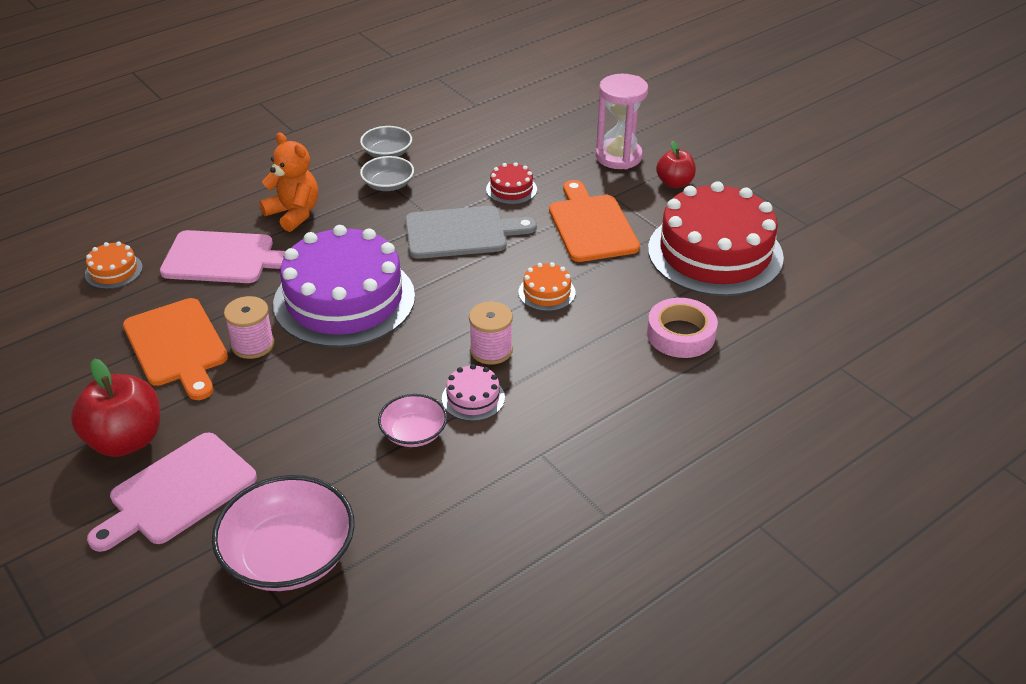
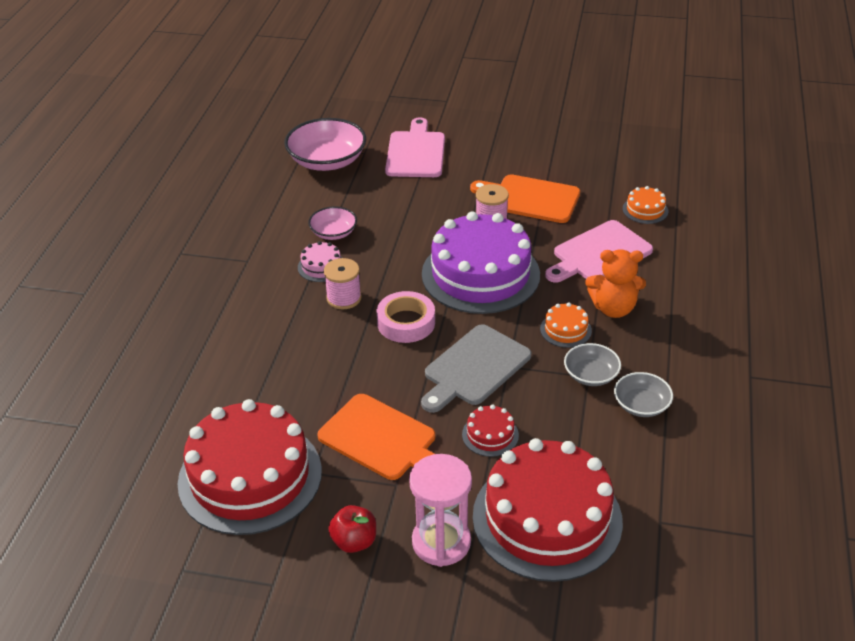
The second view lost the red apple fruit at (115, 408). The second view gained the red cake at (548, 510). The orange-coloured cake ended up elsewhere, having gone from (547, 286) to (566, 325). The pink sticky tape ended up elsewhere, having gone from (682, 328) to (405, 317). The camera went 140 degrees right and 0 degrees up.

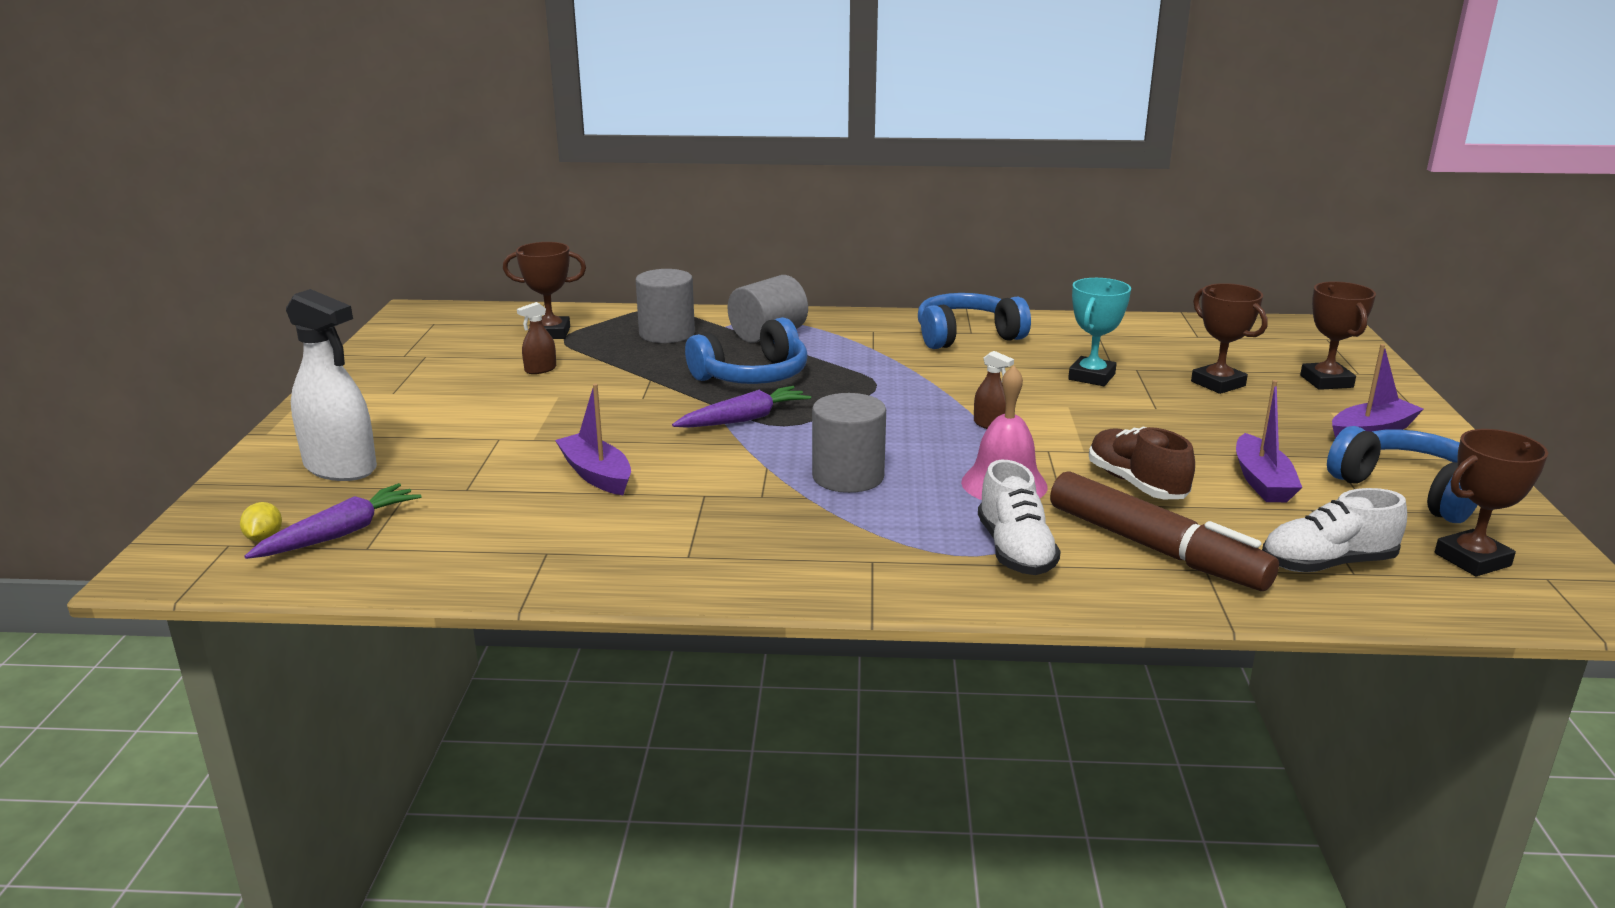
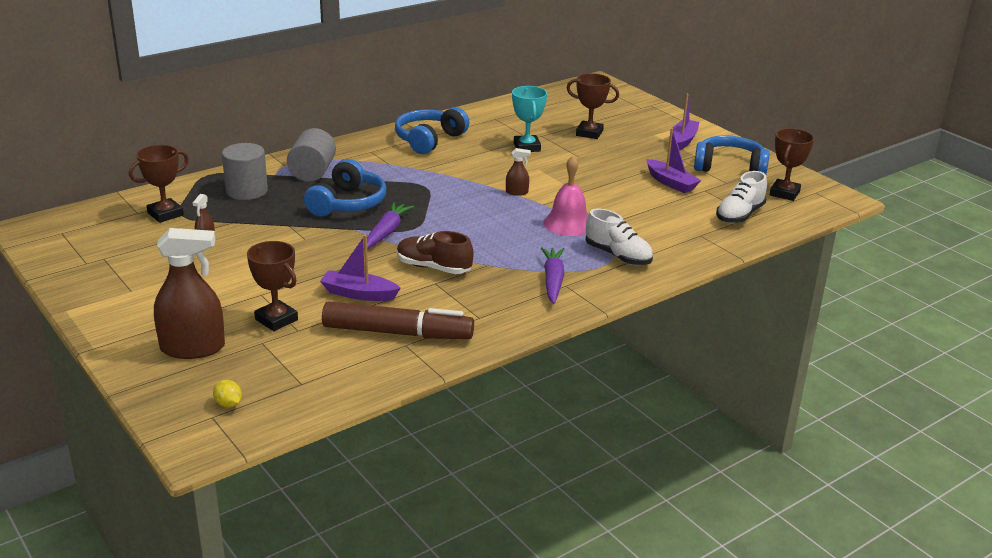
The second view lost the gray solid cylinder at (849, 443). The royal purple root vegetable ended up elsewhere, having gone from (332, 521) to (552, 275). The brown felt pen ended up elsewhere, having gone from (1164, 531) to (398, 320). The brown sneaker ended up elsewhere, having gone from (1142, 463) to (435, 252). The brown prize cup ended up elsewhere, having gone from (1338, 335) to (272, 286). What was the snow-white sprayer at (331, 385) turned into the brown sprayer at (189, 293). The camera went 40 degrees left and 5 degrees up.

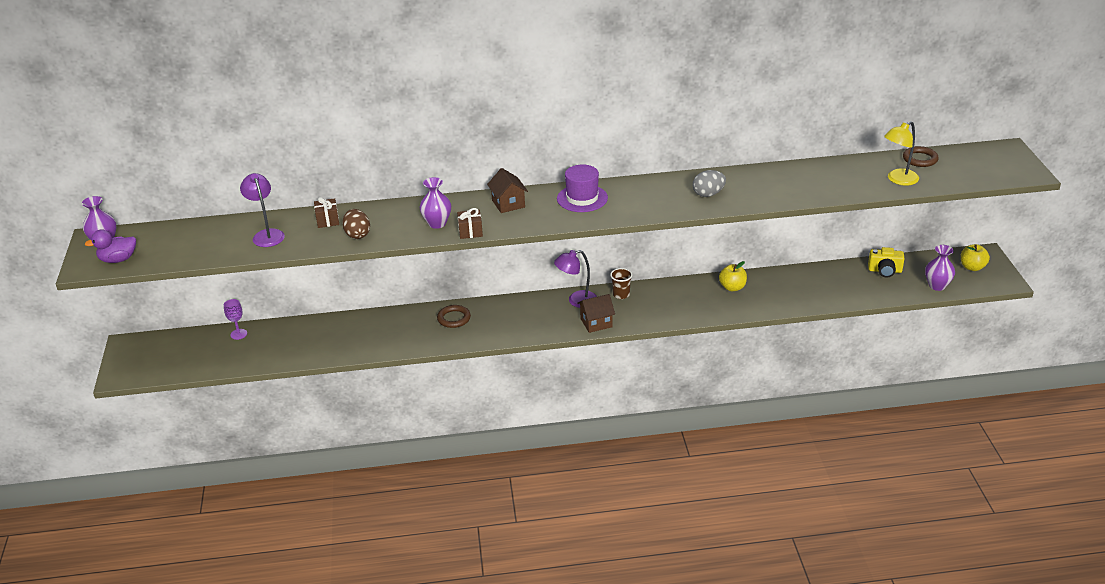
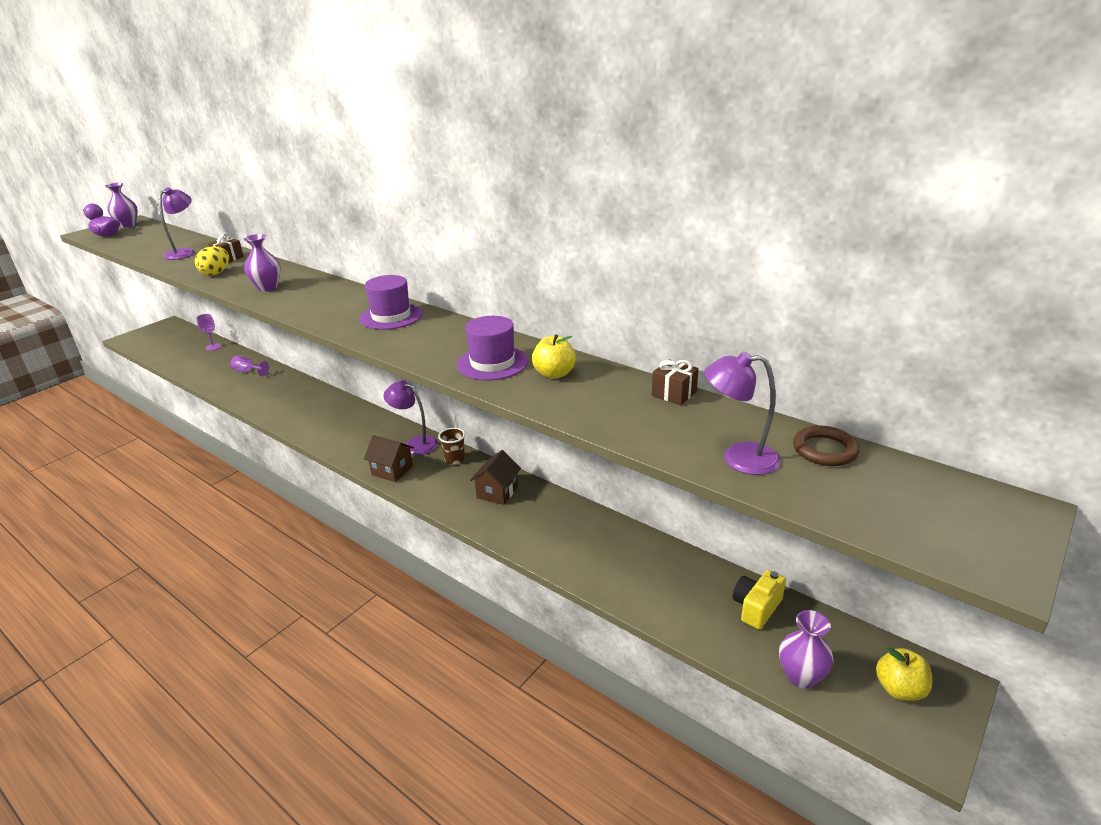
The second view lost the brown ring at (454, 316). The second view gained the royal purple chalice at (250, 366). The brown wrapped gift ended up elsewhere, having gone from (470, 223) to (675, 382). The brown house ended up elsewhere, having gone from (507, 190) to (495, 477). The bright yellow apple fruit ended up elsewhere, having gone from (733, 276) to (554, 356). Where the gray egg shape stood at (709, 183), the royal purple tall hat came to stand at (492, 348). What was the brown egg shape at (356, 224) turned into the bright yellow egg shape at (212, 261). What was the bright yellow desk lamp at (901, 153) turned into the royal purple desk lamp at (742, 413). The bright yellow camera at (886, 262) ended up facing another way, 75 degrees clockwise from before. The camera went 45 degrees right and 5 degrees down.

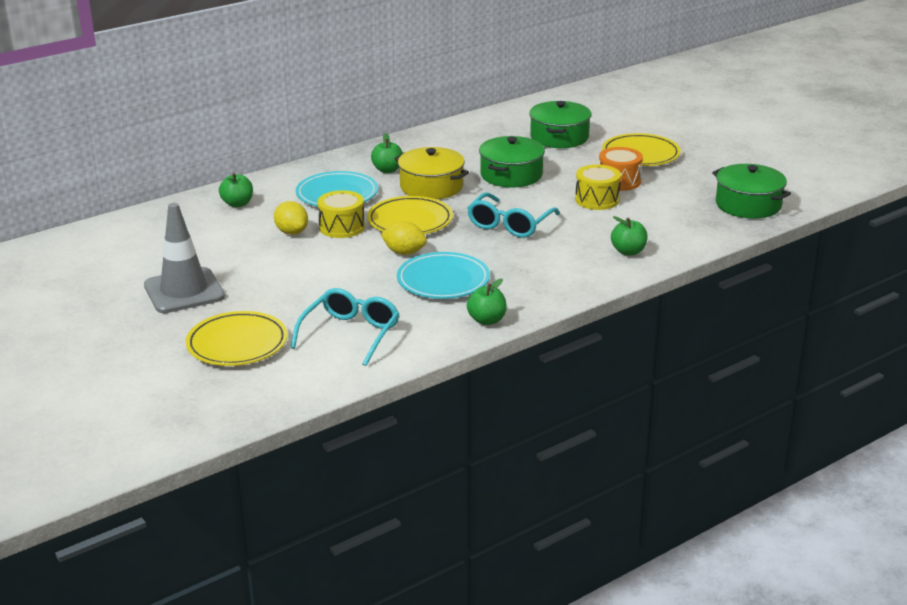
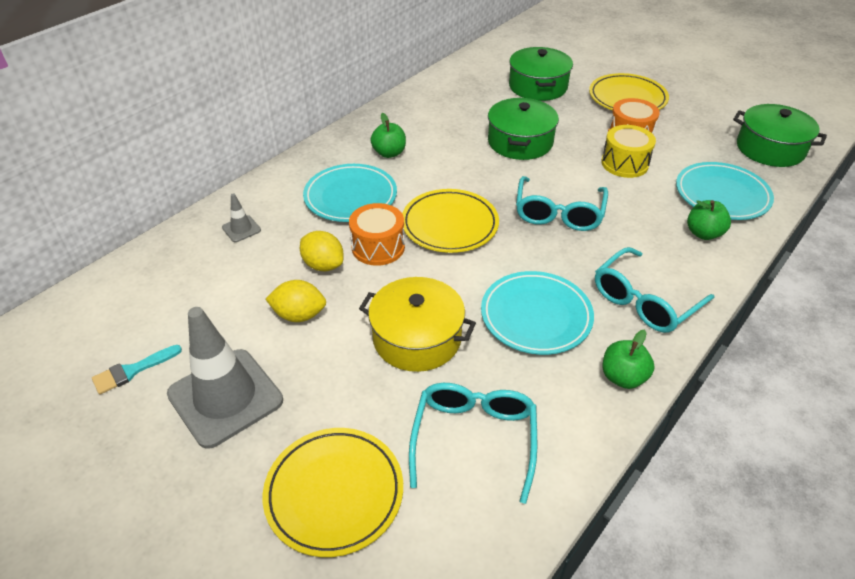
The second view gained the aqua paintbrush at (137, 369). The second view gained the aqua spectacles at (654, 290). The second view gained the aqua plate at (725, 191). The bright yellow citrus fruit ended up elsewhere, having gone from (404, 238) to (296, 301). The bright yellow cooking pot ended up elsewhere, having gone from (431, 173) to (417, 324). Where the emerald apple fruit stood at (236, 190), the gray traffic cone came to stand at (241, 217). What was the bright yellow snare drum at (341, 214) turned into the orange-coloured snare drum at (377, 234). The camera went 15 degrees left and 15 degrees up.

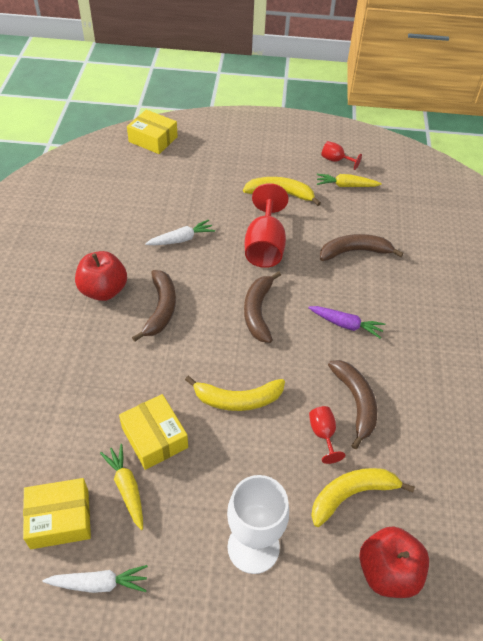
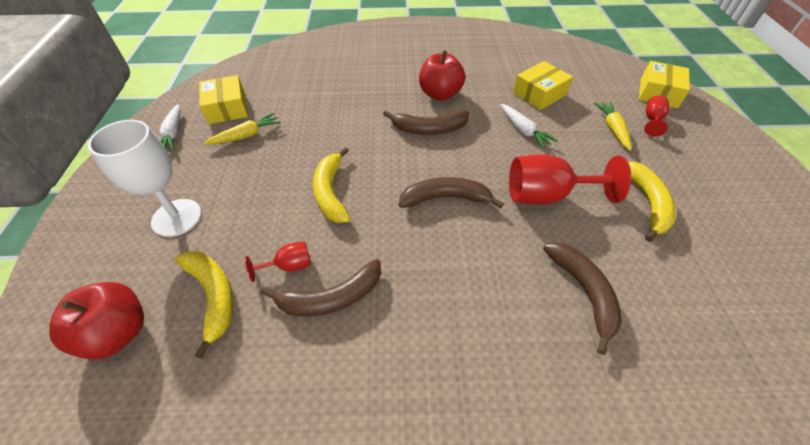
The second view lost the royal purple root vegetable at (346, 322). The bright yellow parcel ended up elsewhere, having gone from (153, 432) to (543, 85). The bright yellow root vegetable ended up elsewhere, having gone from (349, 180) to (612, 126). The red chalice ended up elsewhere, having gone from (341, 155) to (657, 116). The camera went 85 degrees right and 0 degrees up.

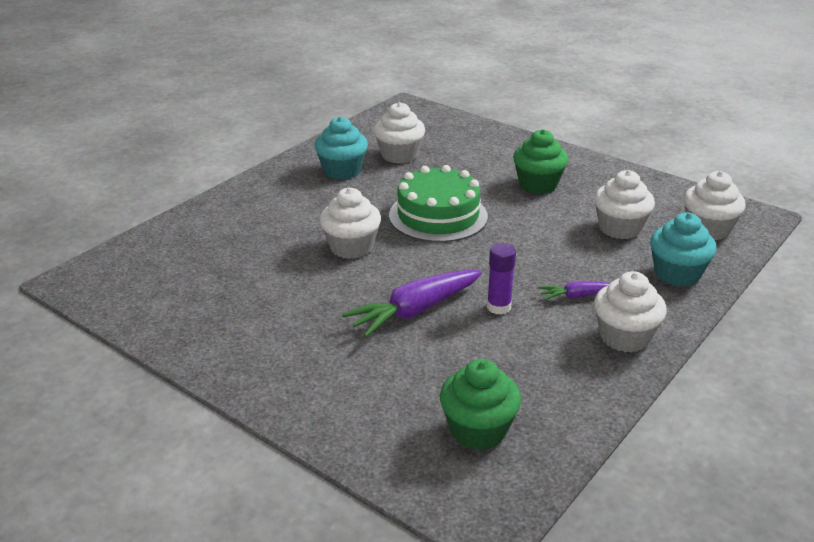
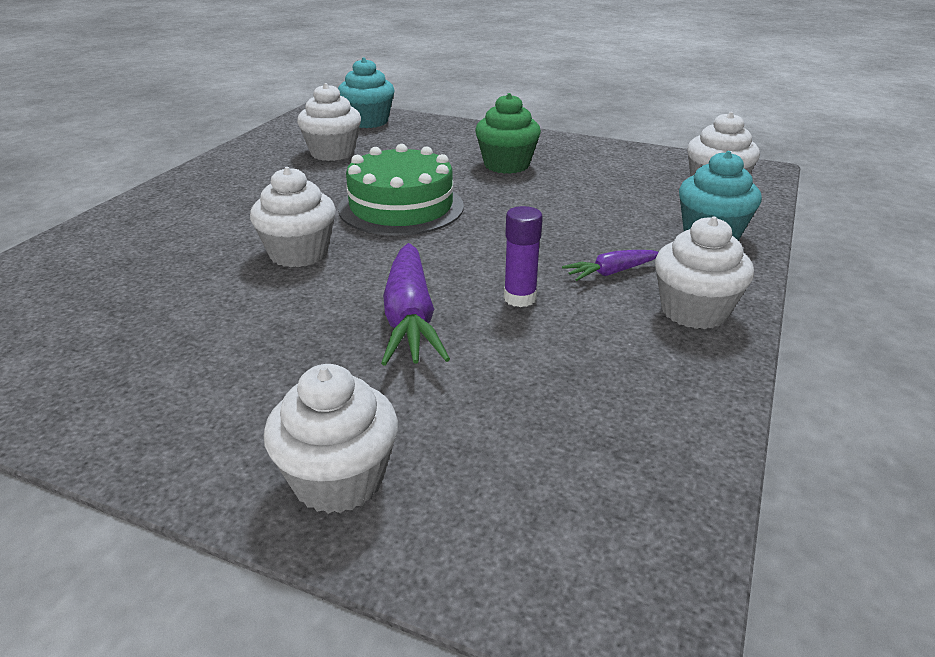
The second view lost the emerald cupcake at (480, 404). The aqua cupcake ended up elsewhere, having gone from (341, 148) to (366, 93). The snow-white cupcake ended up elsewhere, having gone from (624, 204) to (331, 439). The royal purple root vegetable at (412, 303) ended up facing another way, 45 degrees counterclockwise from before. The camera went 15 degrees left and 0 degrees up.

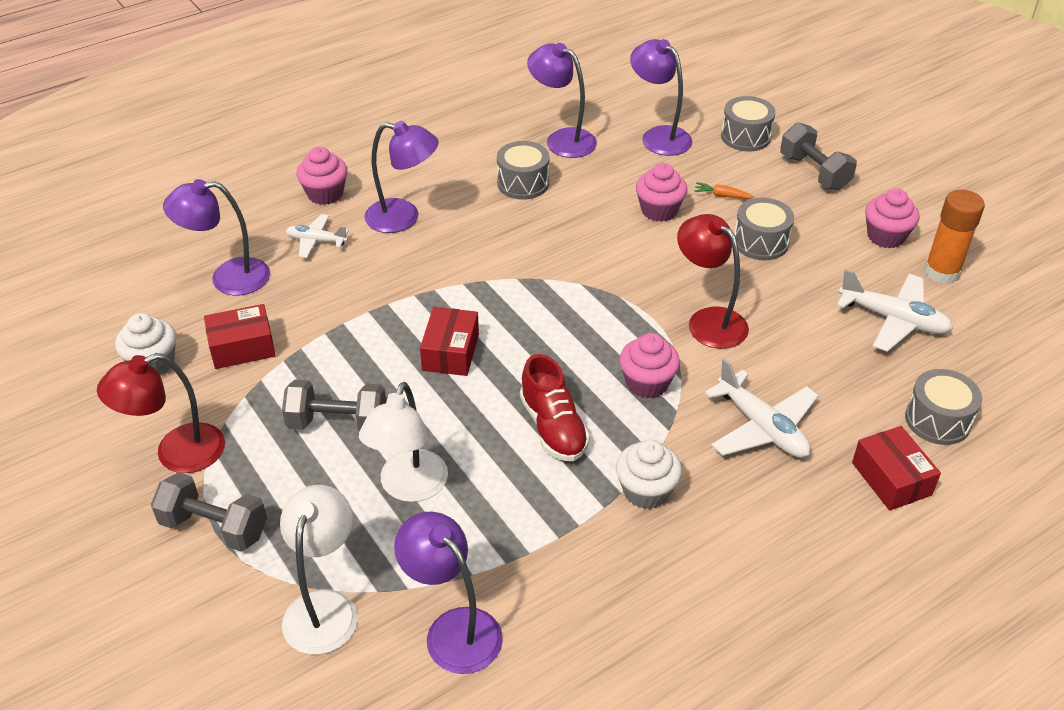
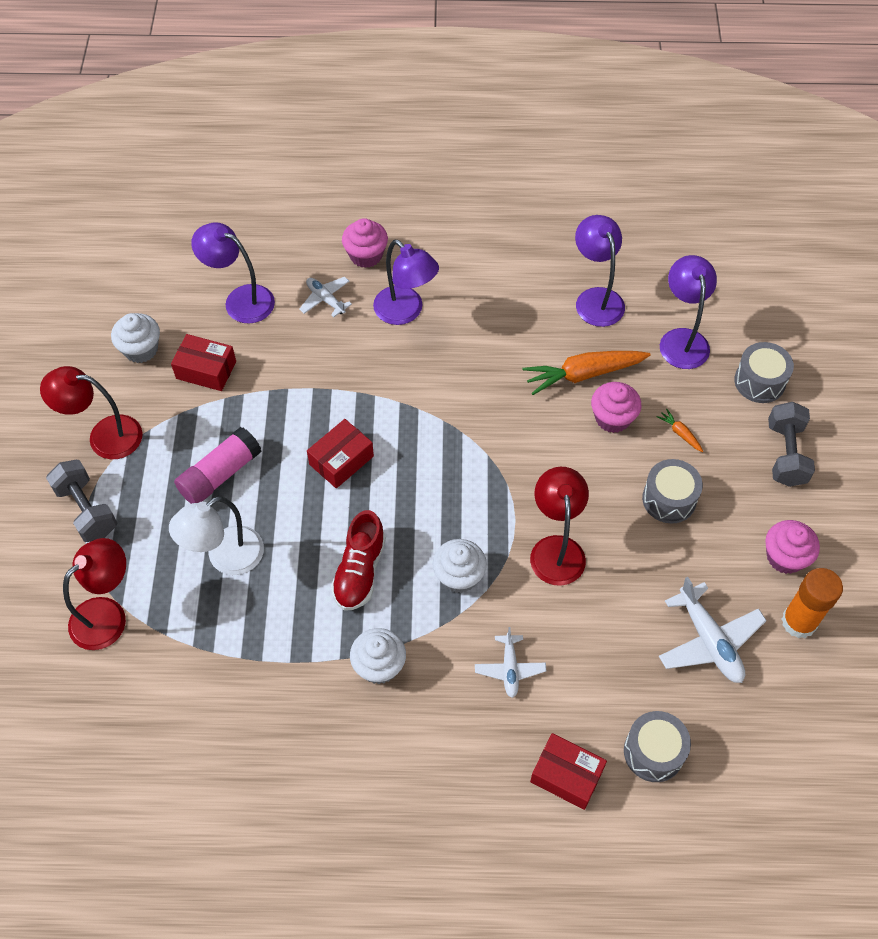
The second view lost the royal purple desk lamp at (448, 593). The second view lost the gray snare drum at (523, 170). The second view gained the orange-coloured root vegetable at (586, 373). Where the gray dumbbell stood at (334, 405), the pink stick of glue came to stand at (218, 465). What was the snow-white desk lamp at (319, 570) turned into the red desk lamp at (94, 594). What was the pink cupcake at (649, 366) turned into the snow-white cupcake at (460, 566). The red parcel at (896, 468) ended up facing another way, 75 degrees counterclockwise from before. The size of the snow-white toy plane at (762, 408) changed by a factor of 0.60. The camera went 35 degrees right and 15 degrees up.

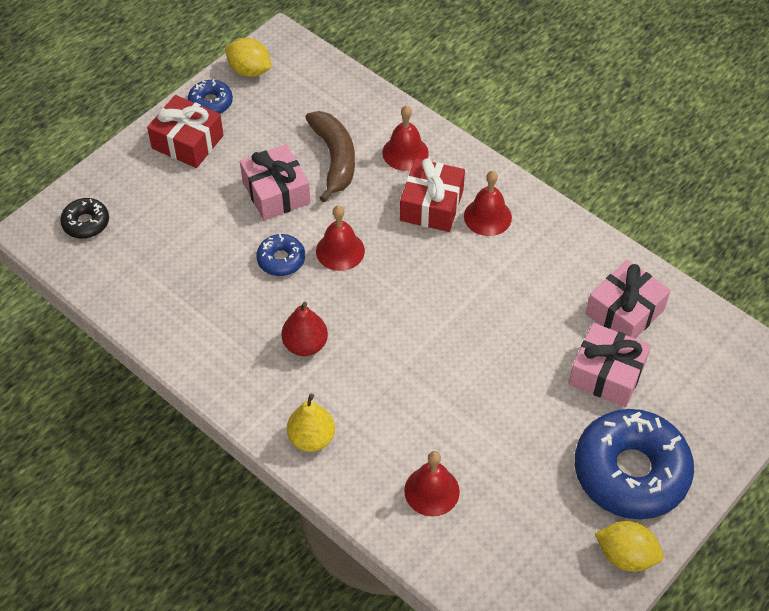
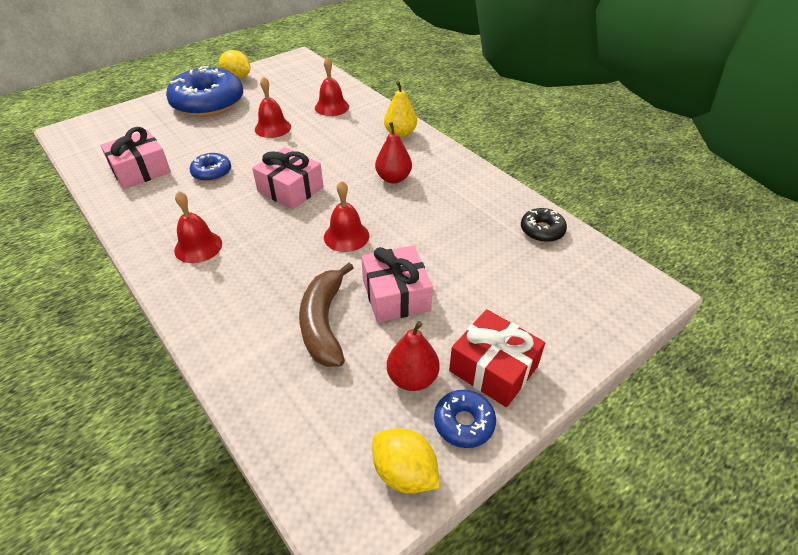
The second view lost the red wrapped gift at (432, 195). The second view gained the red pear at (413, 356). The jet-black donut ended up elsewhere, having gone from (84, 218) to (544, 225). The blue donut ended up elsewhere, having gone from (280, 255) to (210, 167). The red hand bell ended up elsewhere, having gone from (405, 138) to (273, 107). The pink wrapped gift ended up elsewhere, having gone from (610, 365) to (288, 178). The camera went 170 degrees left and 10 degrees down.

